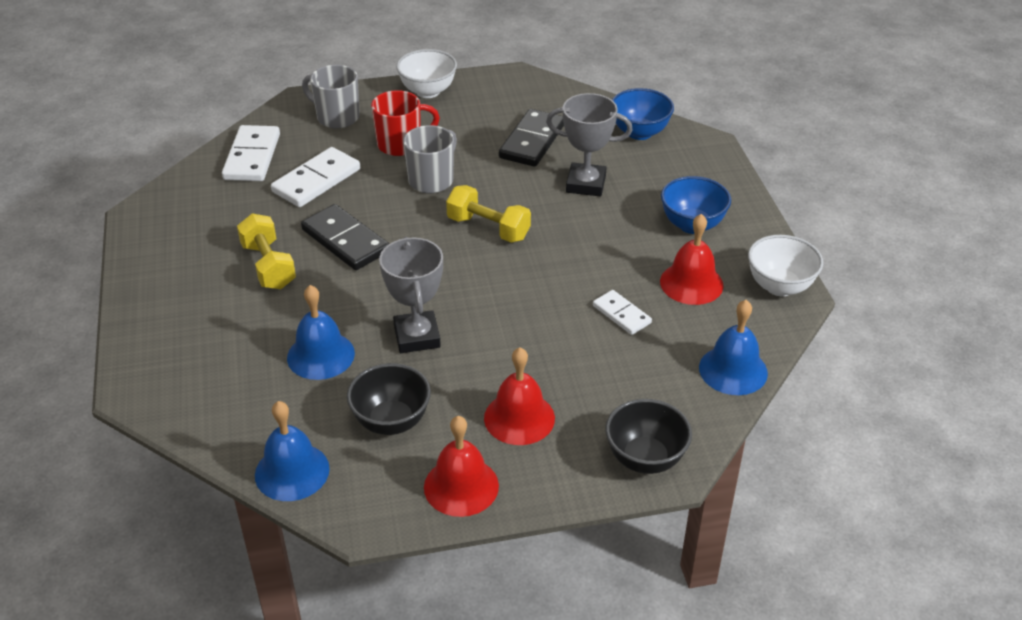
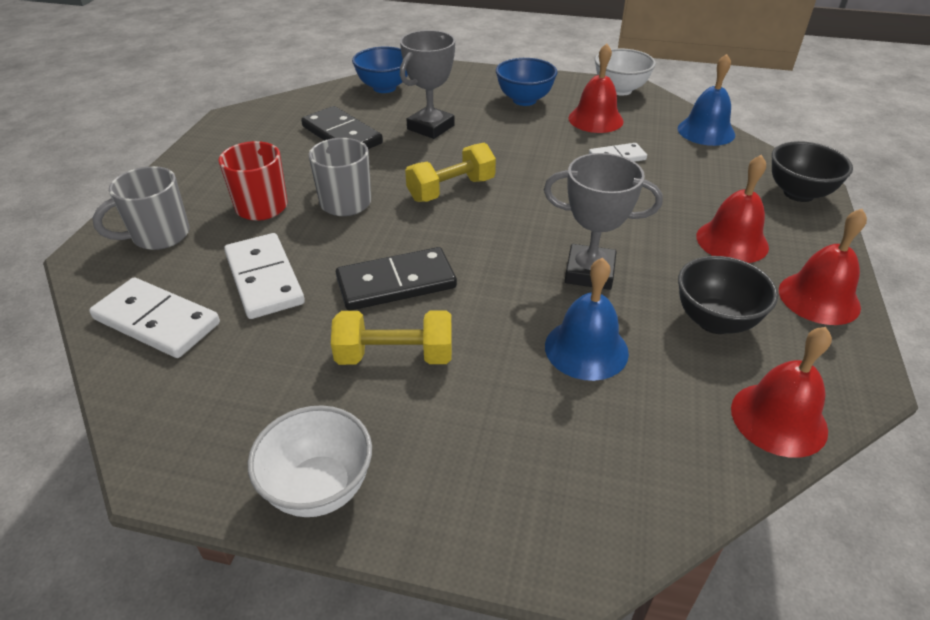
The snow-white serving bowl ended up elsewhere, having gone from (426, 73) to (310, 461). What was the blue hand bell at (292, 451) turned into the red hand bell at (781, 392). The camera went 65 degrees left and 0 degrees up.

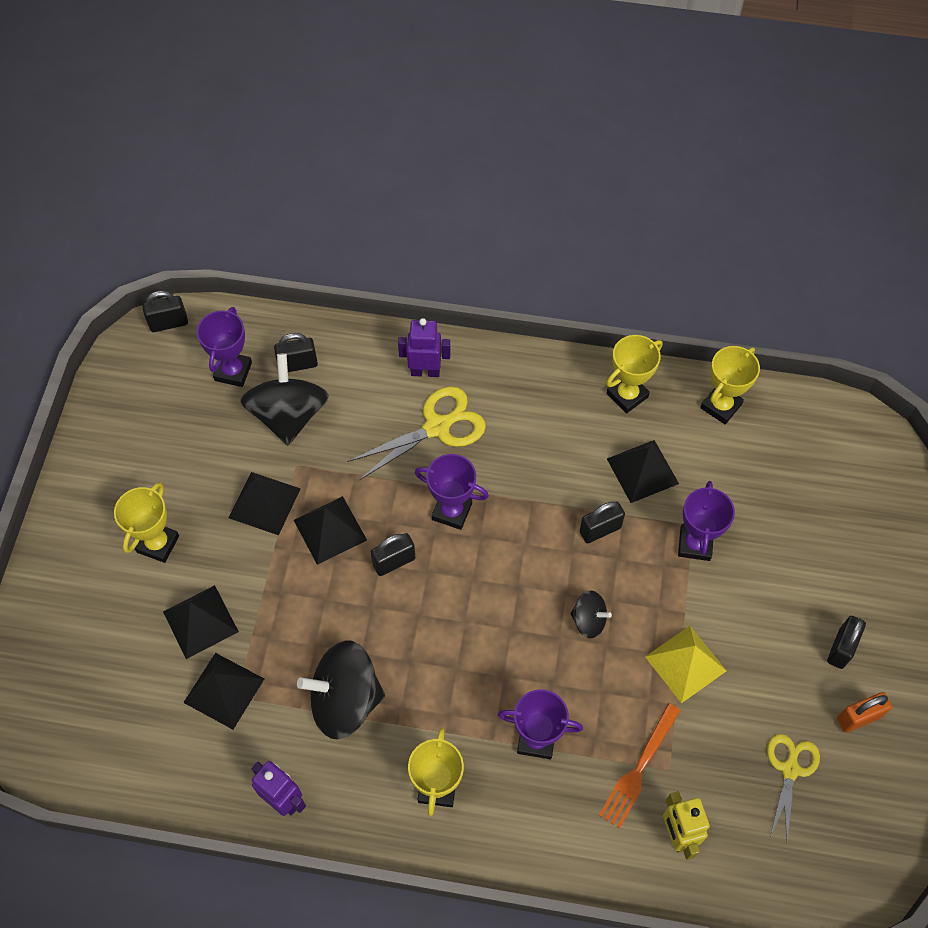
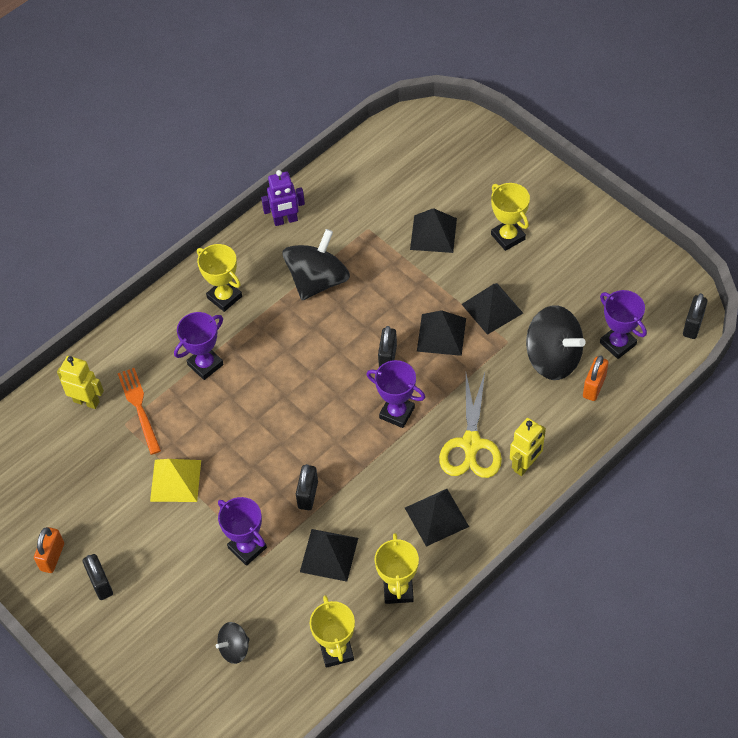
The second view lost the bright yellow shears at (793, 787). The jet-black pyramid shape ended up elsewhere, having gone from (223, 691) to (437, 518). The jet-black spinning top ended up elsewhere, having gone from (591, 614) to (232, 643). What was the jet-black small lock at (296, 352) turned into the orange-coloured small lock at (595, 378). What was the royal purple toy robot at (424, 347) turned into the bright yellow toy robot at (528, 447). The royal purple prize cup at (452, 492) ended up facing another way, 60 degrees clockwise from before. The camera went 130 degrees right and 5 degrees down.

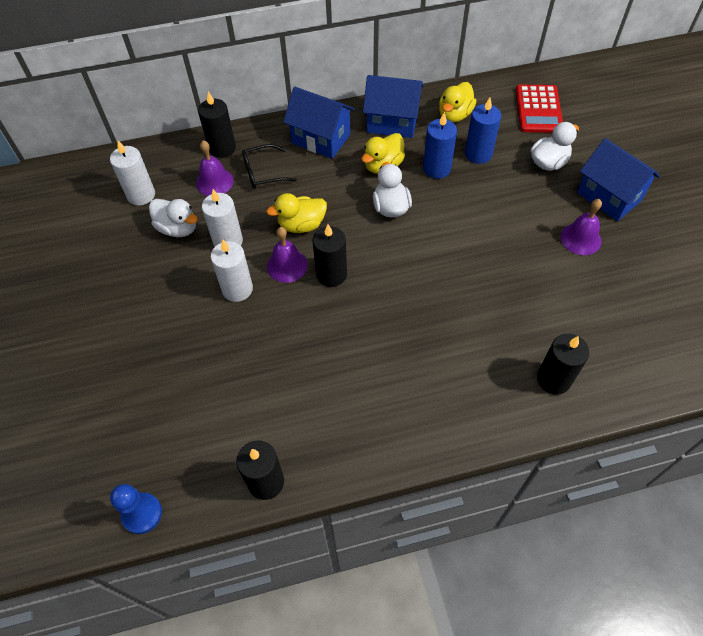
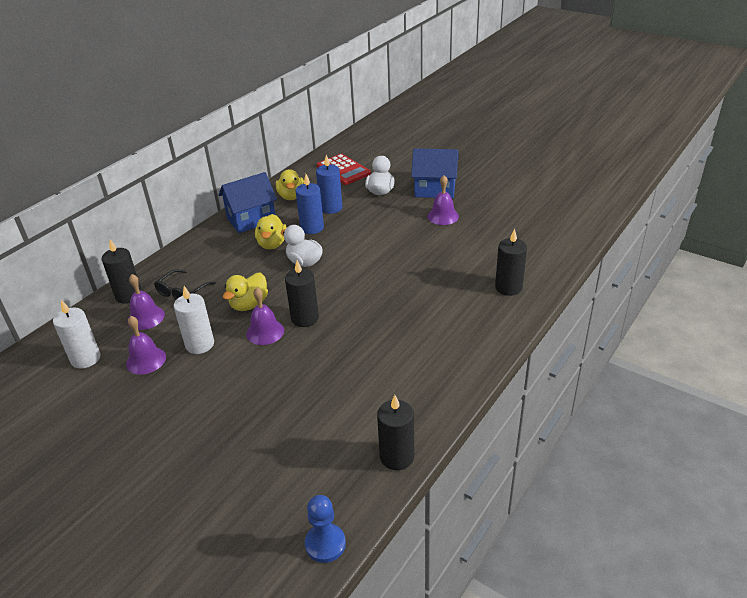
The second view lost the snow-white pillar candle at (231, 271). The second view lost the blue house at (319, 123). Where the snow-white toy duck stood at (173, 218), the royal purple hand bell came to stand at (146, 345). The camera went 40 degrees left and 20 degrees down.

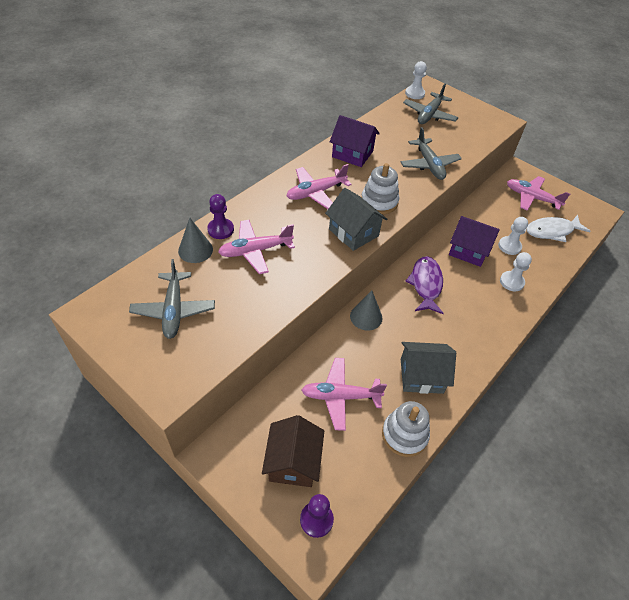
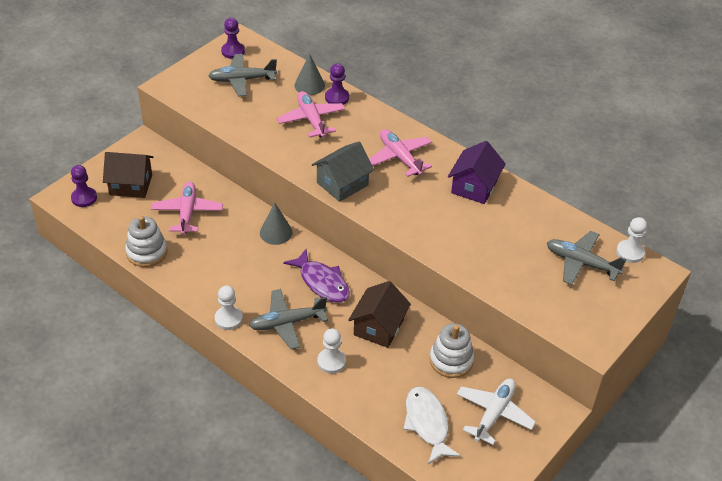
The second view lost the gray house at (428, 368). The second view gained the royal purple pawn at (233, 38). The snow-white stacking rings ended up elsewhere, having gone from (380, 188) to (451, 350). The gray toy plane ended up elsewhere, having gone from (431, 153) to (288, 319). The snow-white pawn ended up elsewhere, having gone from (513, 236) to (229, 308). What was the royal purple house at (474, 241) turned into the brown house at (379, 314). What was the pink toy plane at (538, 193) turned into the snow-white toy plane at (496, 411). The royal purple fish at (424, 285) ended up facing another way, 45 degrees clockwise from before. The camera went 90 degrees right and 5 degrees down.

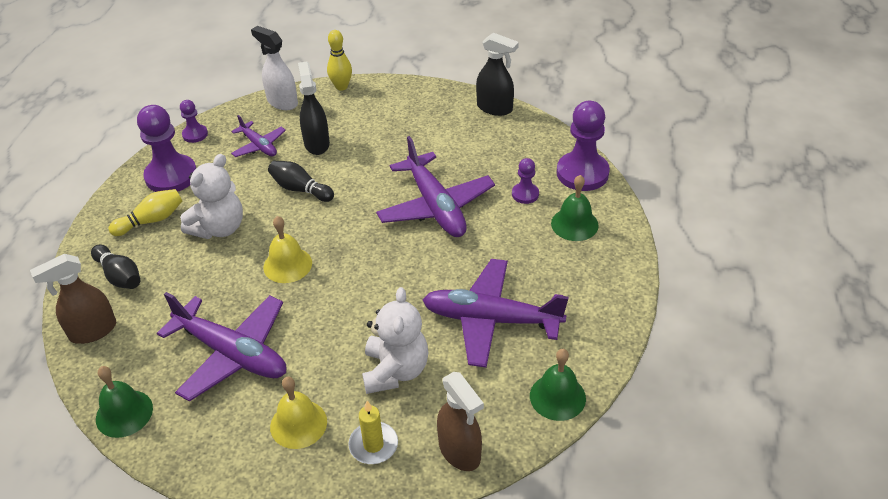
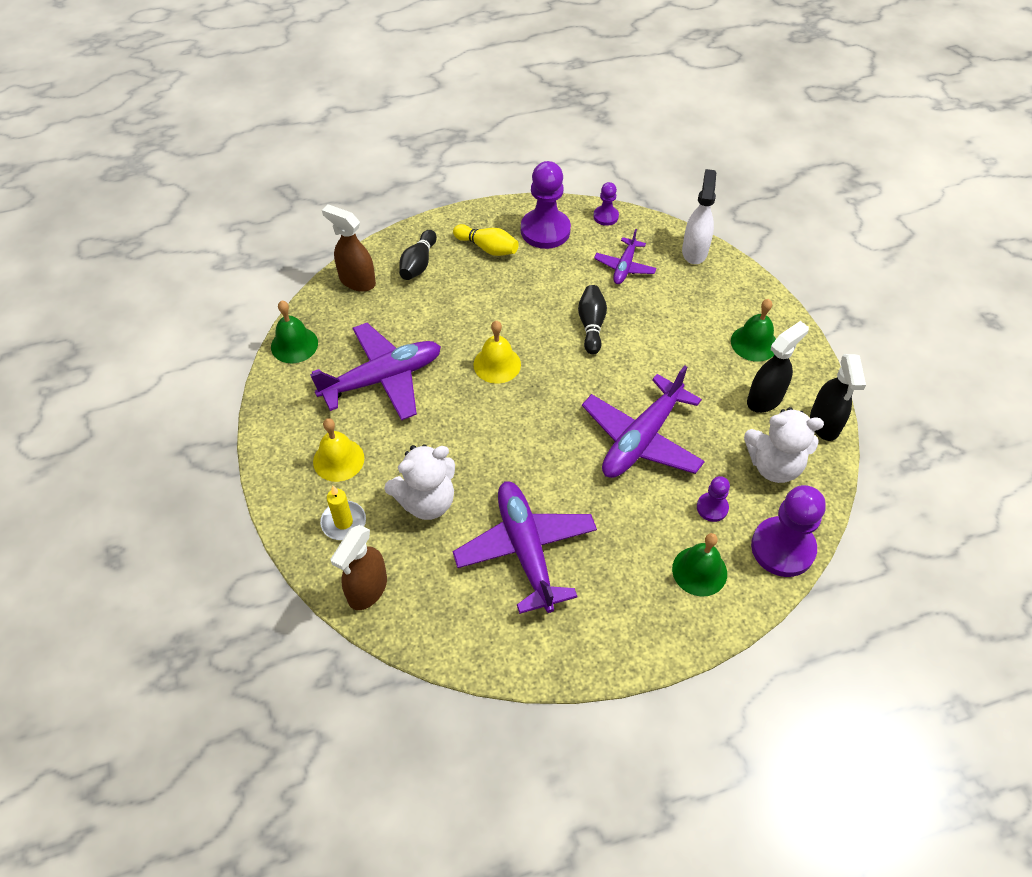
The second view lost the bright yellow bowling pin at (339, 60). The snow-white teddy ended up elsewhere, having gone from (211, 196) to (784, 445). The jet-black sprayer ended up elsewhere, having gone from (314, 108) to (778, 367). The emerald hand bell ended up elsewhere, having gone from (558, 385) to (753, 330). The royal purple toy plane at (221, 347) ended up facing another way, 120 degrees counterclockwise from before. The camera went 60 degrees right and 10 degrees up.

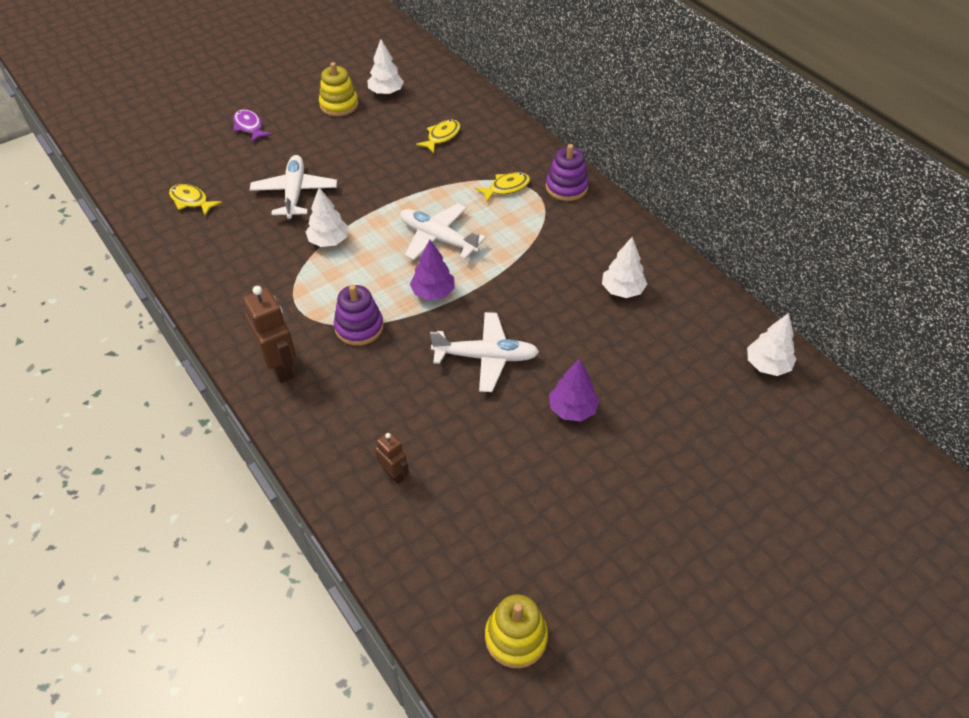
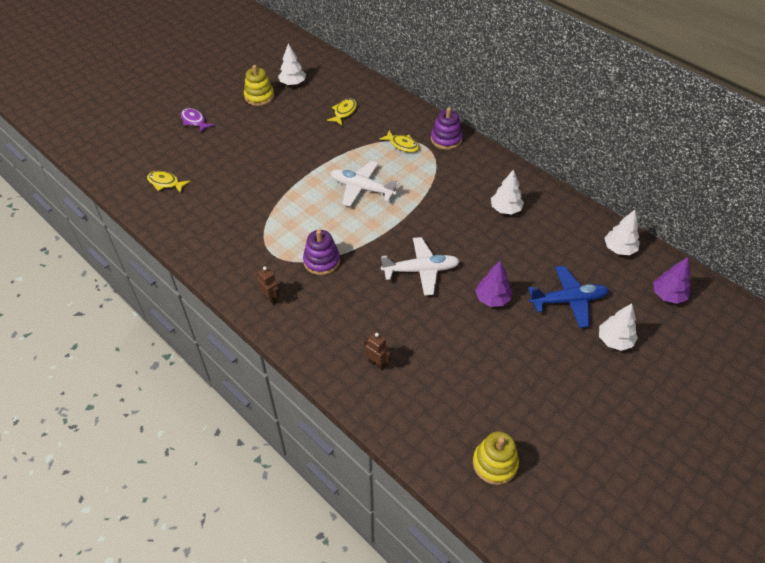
The second view lost the snow-white toy plane at (293, 187). The second view gained the blue toy plane at (568, 297). The snow-white fir tree ended up elsewhere, having gone from (327, 217) to (618, 327). The royal purple fir tree ended up elsewhere, having gone from (432, 269) to (672, 280). The bright yellow fish at (502, 187) ended up facing another way, 75 degrees clockwise from before. The size of the brown toy robot at (269, 334) changed by a factor of 0.56. The camera went 10 degrees left and 0 degrees up.

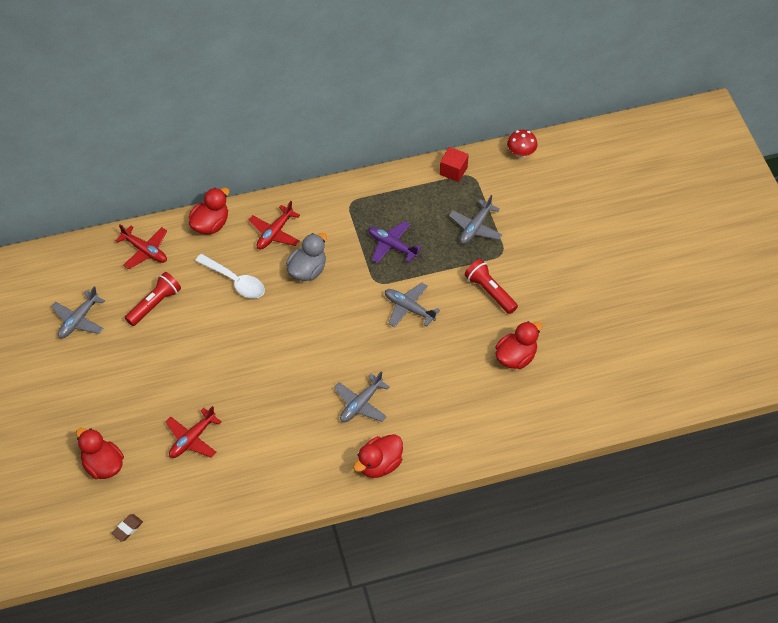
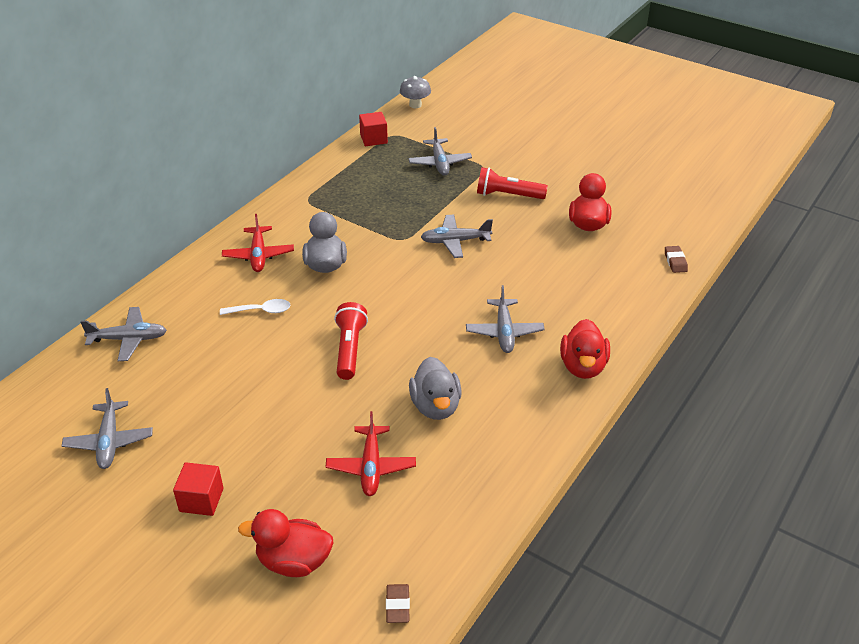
The second view lost the red toy duck at (209, 211). The second view lost the royal purple toy plane at (395, 242). The second view gained the red block at (198, 489). The second view gained the gray toy duck at (435, 388). The second view gained the brown gum eraser at (676, 259). The red pocket torch ended up elsewhere, having gone from (153, 299) to (351, 341). What was the red toy plane at (141, 246) turned into the gray toy plane at (124, 334). What was the red fungus at (522, 144) turned into the gray fungus at (415, 92). The size of the snow-white tablespoon at (230, 276) changed by a factor of 0.66. The camera went 40 degrees left and 15 degrees down.

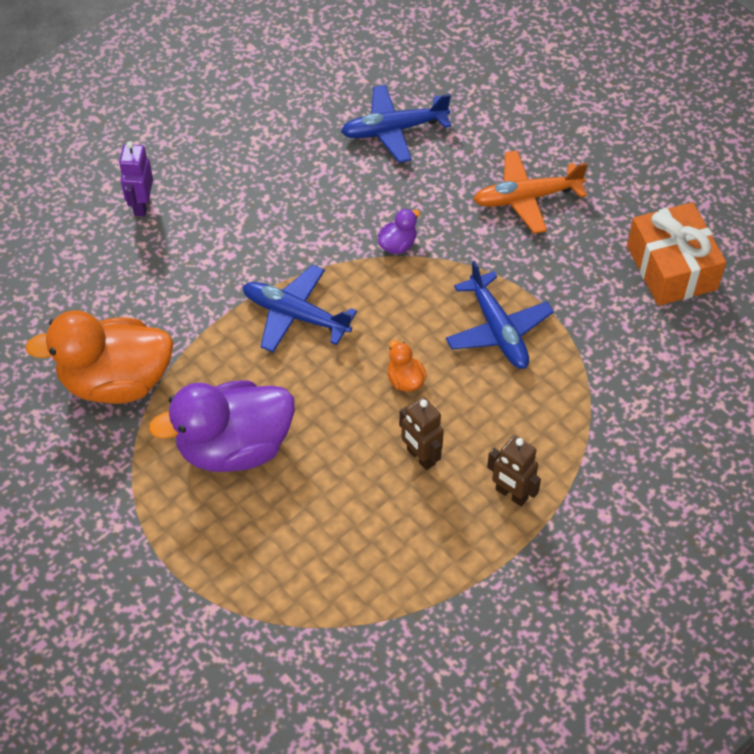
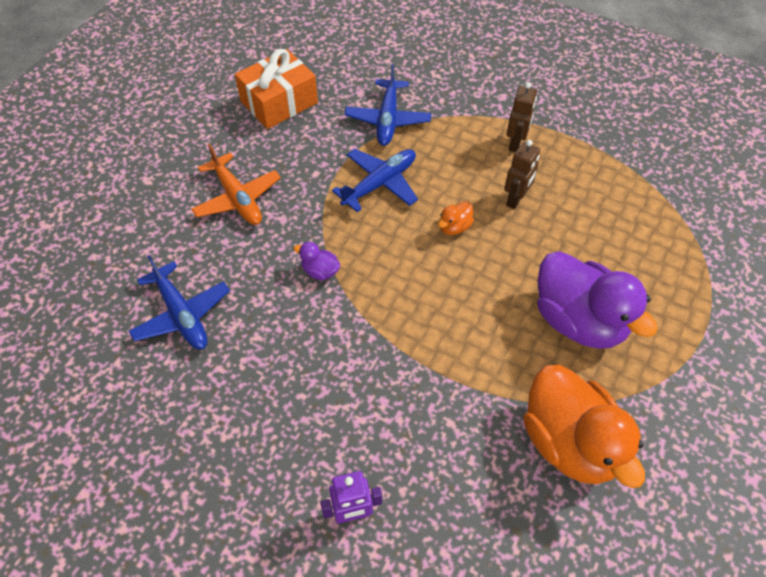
The blue toy plane ended up elsewhere, having gone from (300, 308) to (387, 105). The camera went 110 degrees left and 0 degrees up.

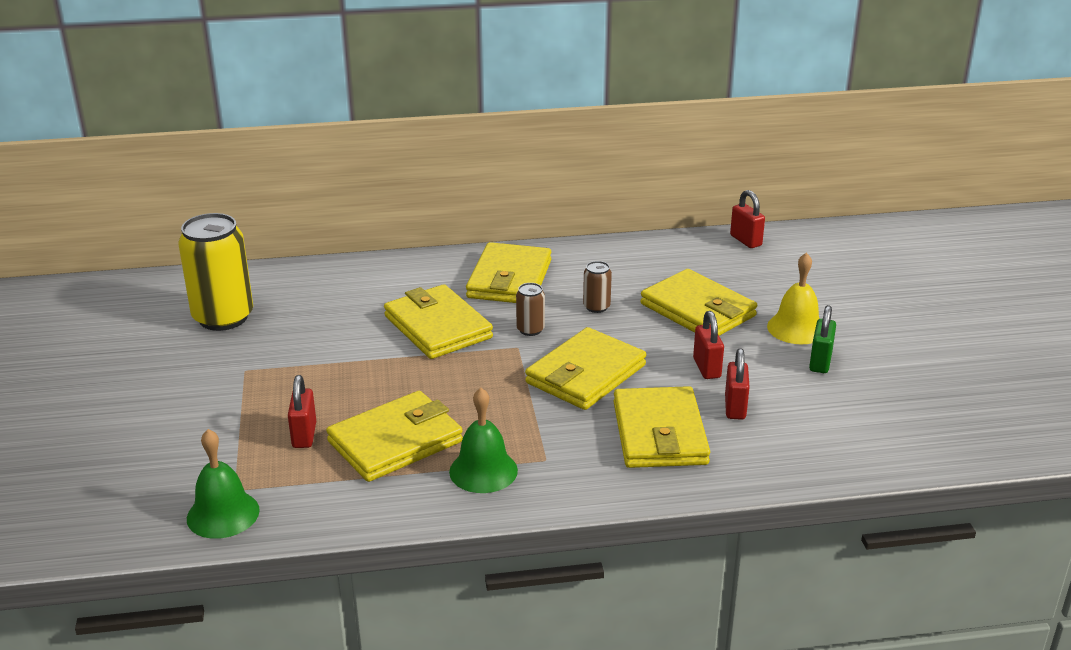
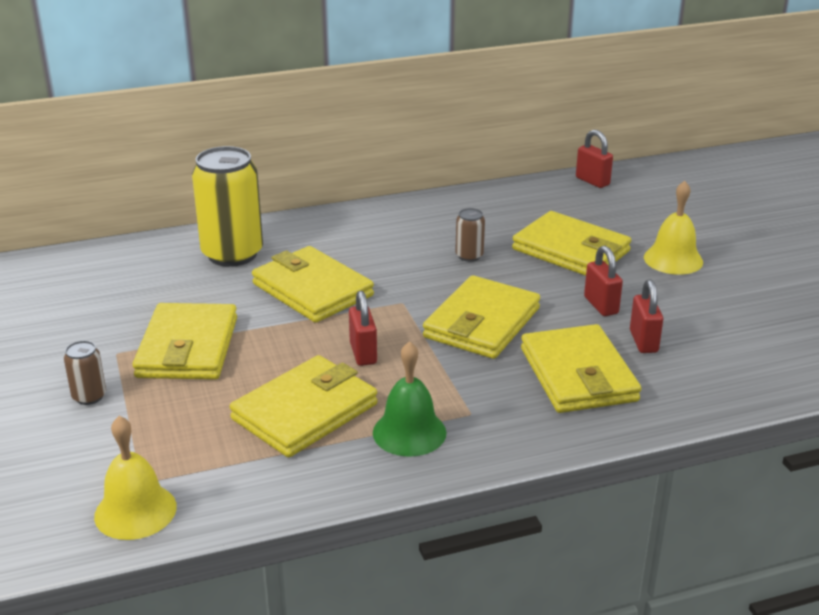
The second view lost the emerald small lock at (822, 339). The bright yellow can ended up elsewhere, having gone from (215, 272) to (227, 206). The red small lock ended up elsewhere, having gone from (302, 411) to (363, 328). The bright yellow billfold ended up elsewhere, having gone from (508, 272) to (185, 341). The brown can ended up elsewhere, having gone from (530, 309) to (85, 373). What was the emerald hand bell at (223, 484) turned into the bright yellow hand bell at (135, 478). The camera went 10 degrees left and 0 degrees up.

